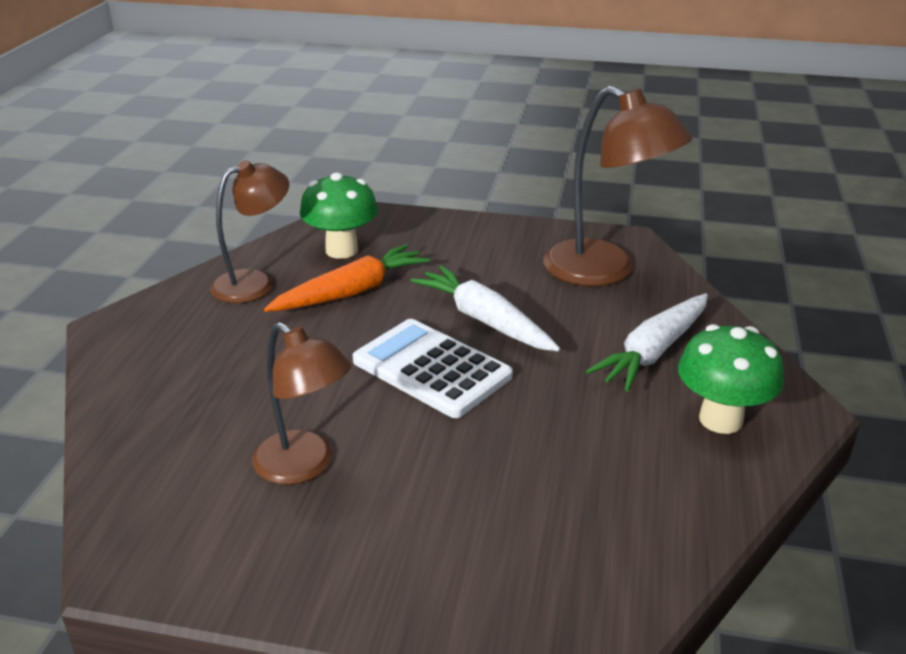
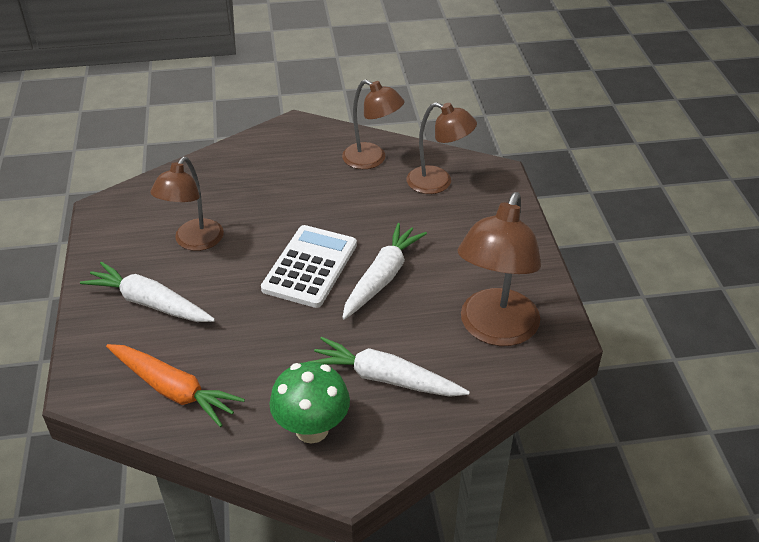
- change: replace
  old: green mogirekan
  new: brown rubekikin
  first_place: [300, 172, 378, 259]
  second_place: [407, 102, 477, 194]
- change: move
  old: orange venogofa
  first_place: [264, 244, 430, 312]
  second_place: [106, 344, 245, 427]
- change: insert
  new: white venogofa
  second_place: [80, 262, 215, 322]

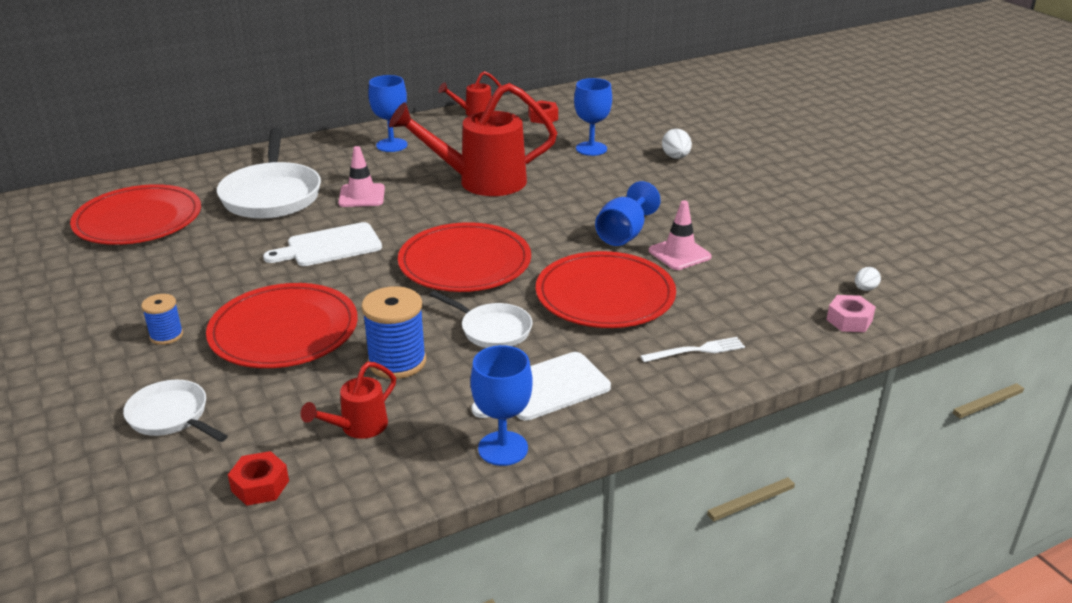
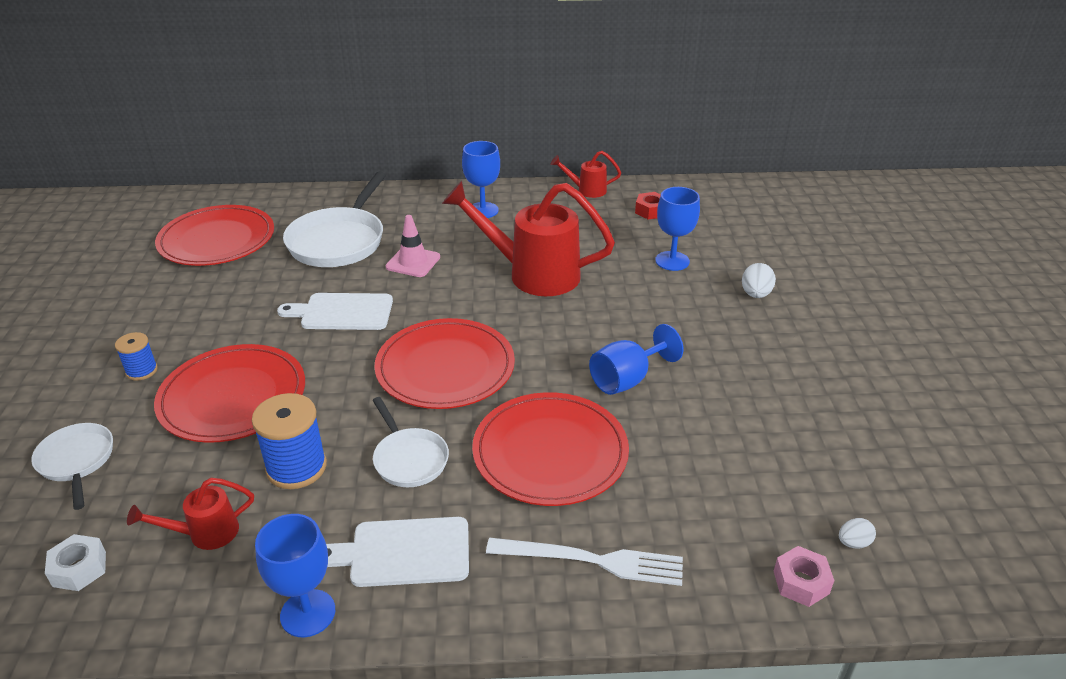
- change: delete
  old: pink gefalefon
  first_place: [649, 200, 712, 270]
- change: resize
  old: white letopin
  first_place: [640, 337, 745, 362]
  second_place: [486, 538, 683, 586]
  factor: 1.57
- change: recolor
  old: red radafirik
  new: white radafirik
  first_place: [228, 451, 289, 506]
  second_place: [45, 534, 106, 591]

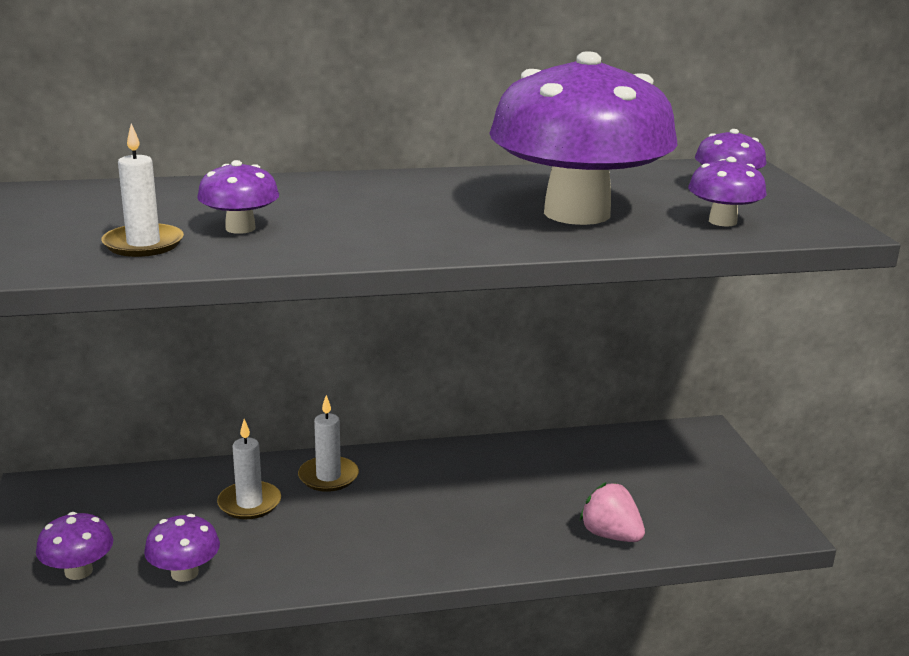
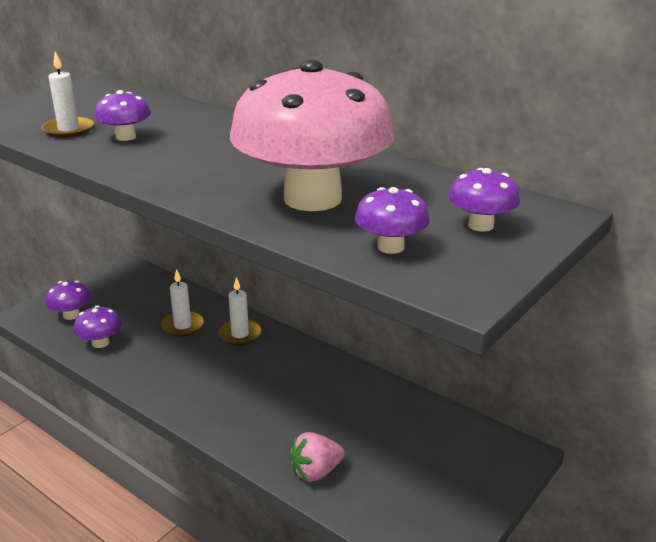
- change: recolor
  old: purple mogirekan
  new: pink mogirekan
  first_place: [489, 51, 678, 225]
  second_place: [230, 59, 395, 211]
- change: rotate
  old: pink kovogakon
  first_place: [580, 482, 645, 542]
  second_place: [289, 432, 345, 482]
  degrees: -120

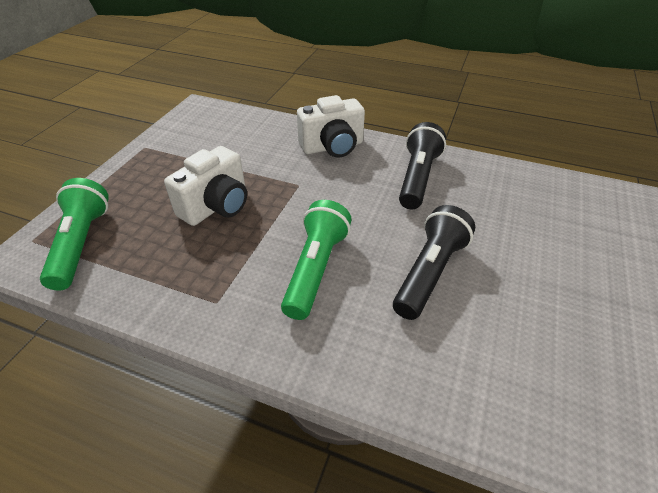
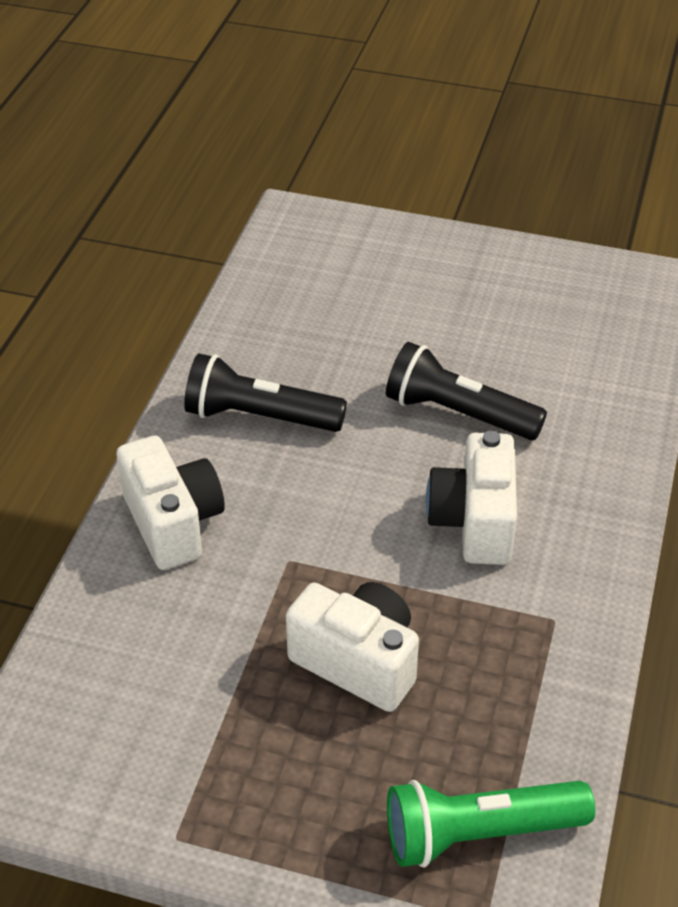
- change: replace
  old: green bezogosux
  new: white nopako
  first_place: [281, 200, 352, 320]
  second_place: [426, 430, 517, 565]

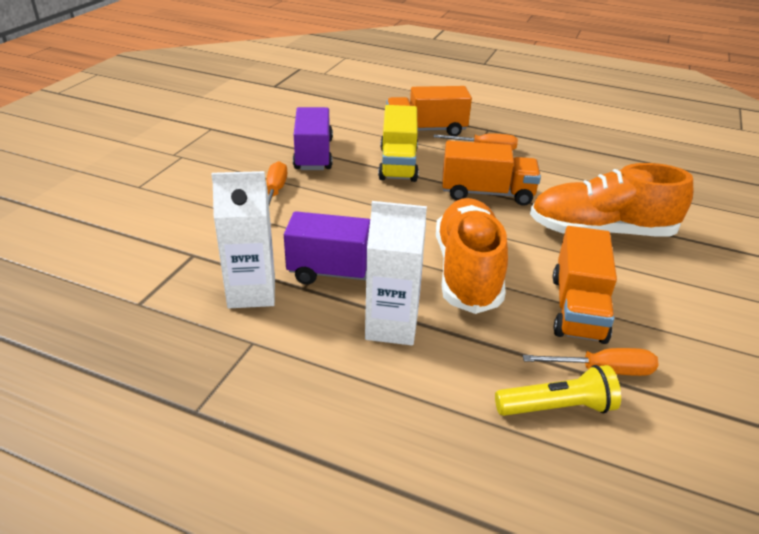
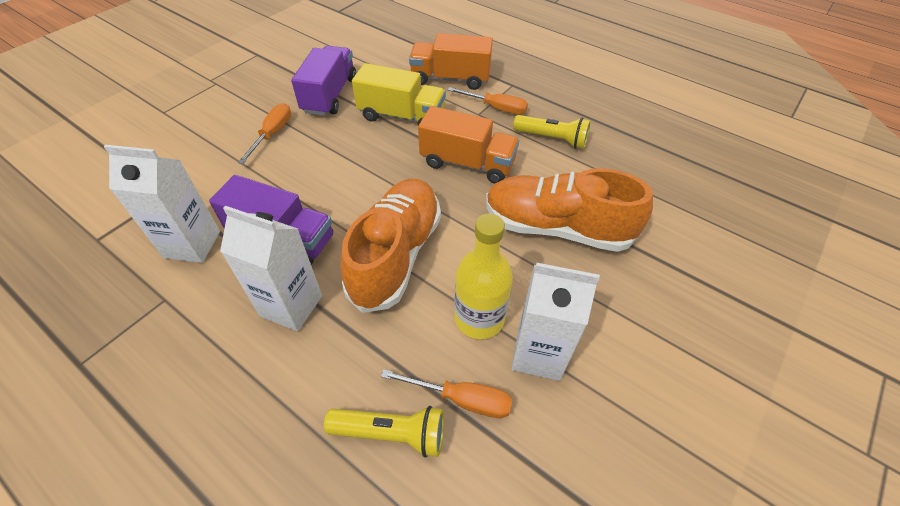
- change: rotate
  old: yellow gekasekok
  first_place: [378, 105, 419, 182]
  second_place: [352, 63, 446, 125]
  degrees: -90
- change: replace
  old: orange gekasekok
  new: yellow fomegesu
  first_place: [553, 226, 617, 344]
  second_place: [454, 213, 513, 339]
- change: insert
  new: yellow bezogosux
  second_place: [513, 115, 591, 149]
- change: insert
  new: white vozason
  second_place: [511, 263, 600, 381]

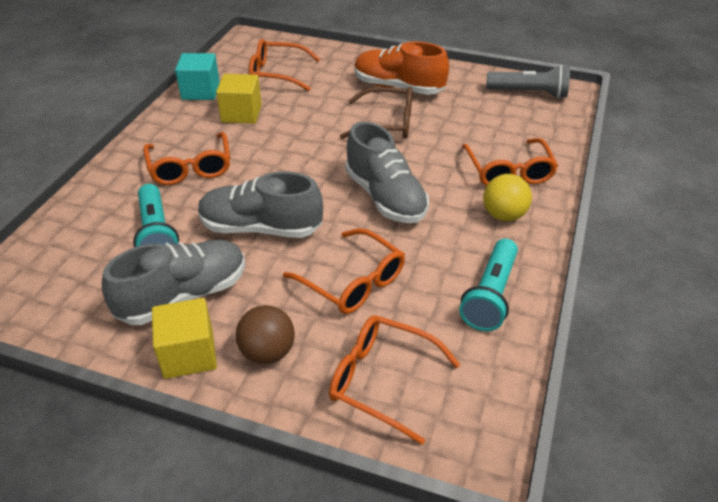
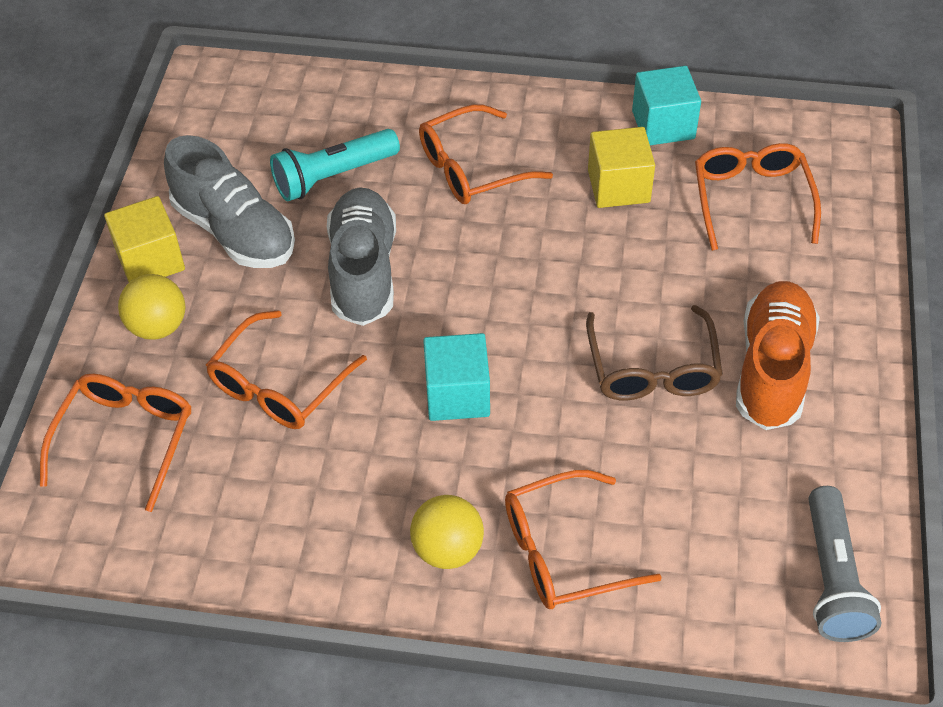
- change: replace
  old: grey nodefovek
  new: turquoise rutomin
  first_place: [345, 122, 429, 223]
  second_place: [423, 333, 490, 421]
- change: delete
  old: turquoise bezogosux
  first_place: [459, 239, 518, 331]
- change: recolor
  old: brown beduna
  new: yellow beduna
  first_place: [236, 305, 295, 364]
  second_place: [118, 274, 185, 340]

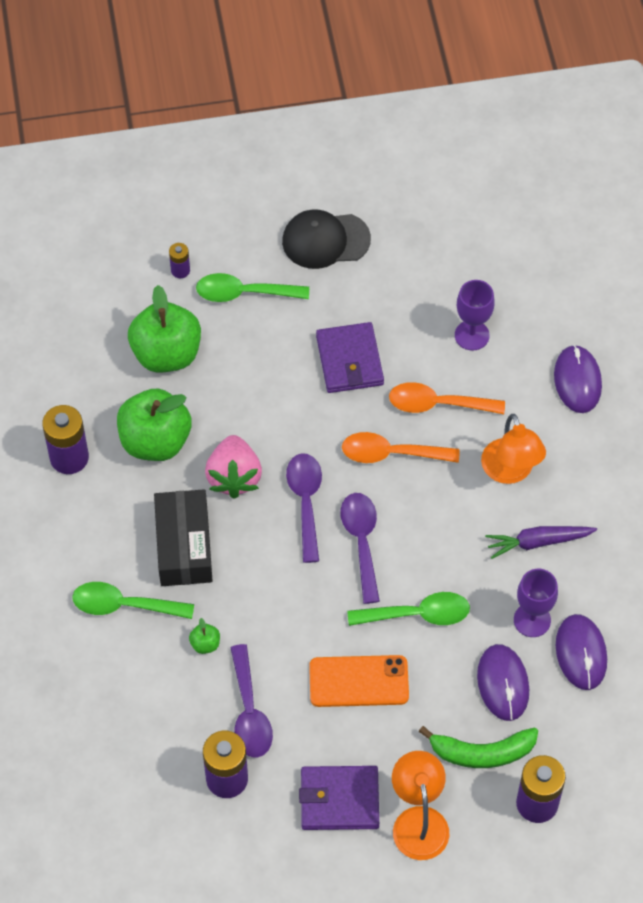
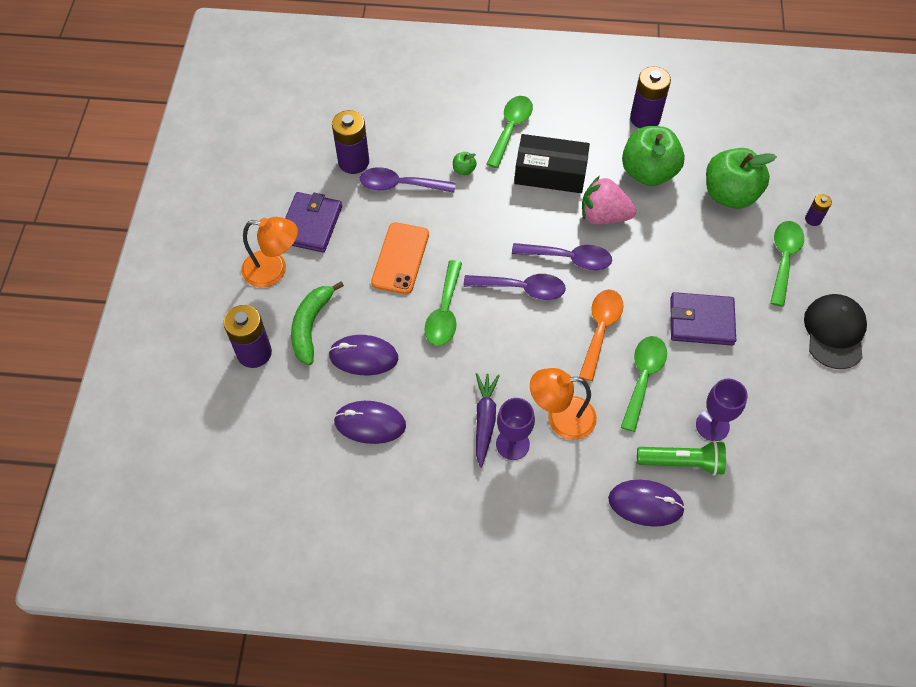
- change: recolor
  old: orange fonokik
  new: green fonokik
  first_place: [389, 382, 505, 414]
  second_place: [621, 336, 667, 432]
- change: move
  old: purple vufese
  first_place: [514, 569, 558, 637]
  second_place: [496, 398, 535, 460]
- change: insert
  new: green bezogosux
  second_place: [637, 441, 726, 476]

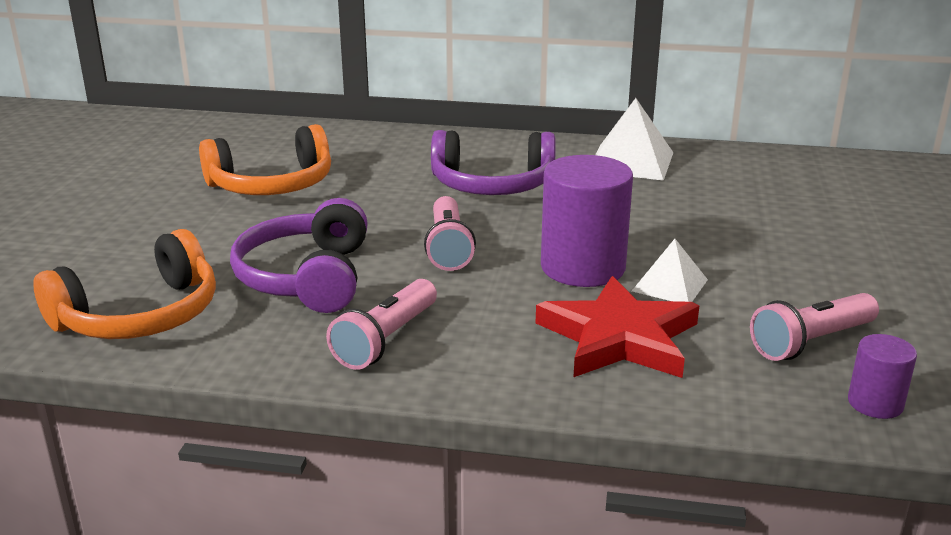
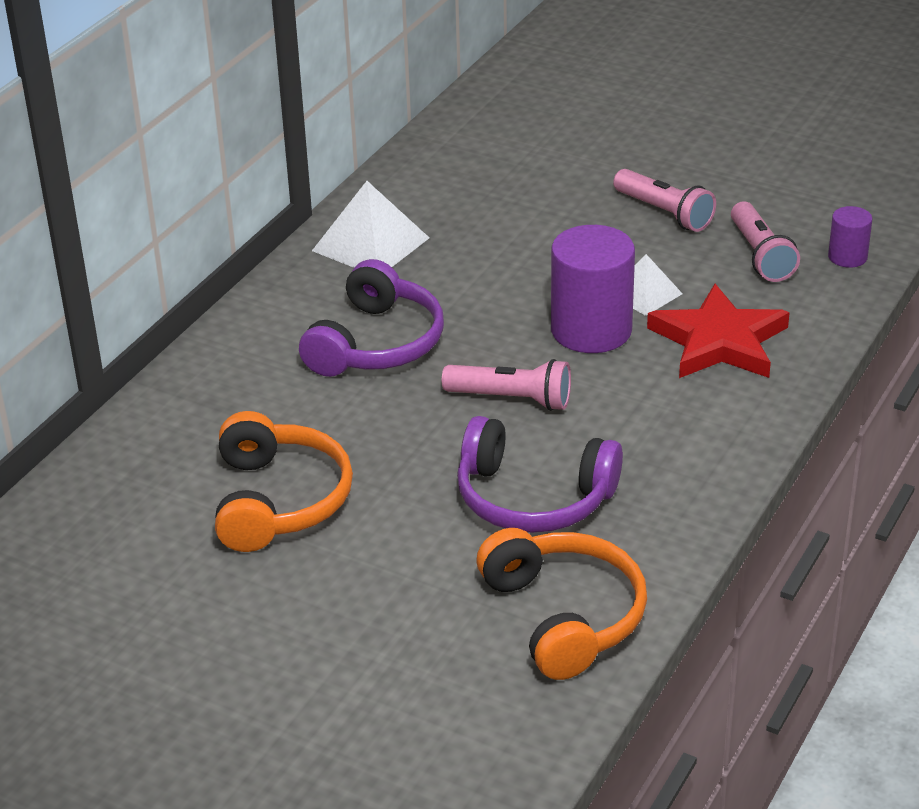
- change: move
  old: pink bezogosux
  first_place: [326, 279, 437, 370]
  second_place: [613, 169, 716, 232]

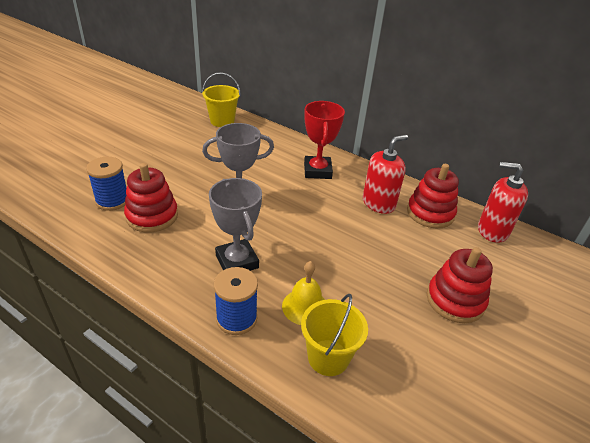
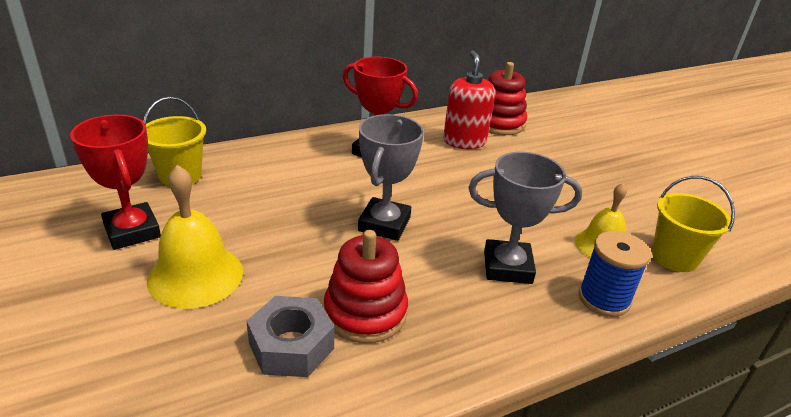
- change: replace
  old: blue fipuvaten
  new: grey radafirik
  first_place: [86, 157, 126, 211]
  second_place: [247, 296, 334, 377]
- change: delete
  old: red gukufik
  first_place: [478, 162, 528, 243]
- change: delete
  old: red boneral
  first_place: [427, 247, 493, 323]
- change: insert
  new: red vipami
  second_place: [70, 114, 161, 250]
- change: insert
  new: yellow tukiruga
  second_place: [147, 165, 243, 309]

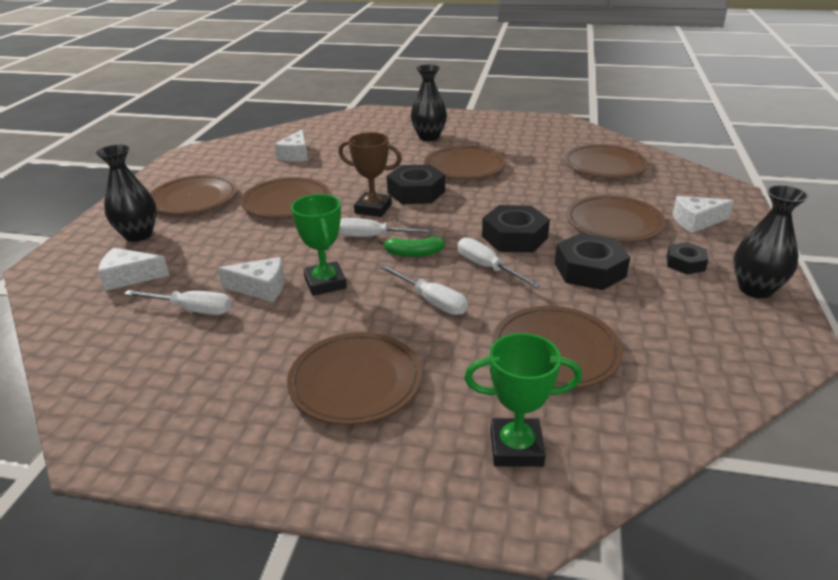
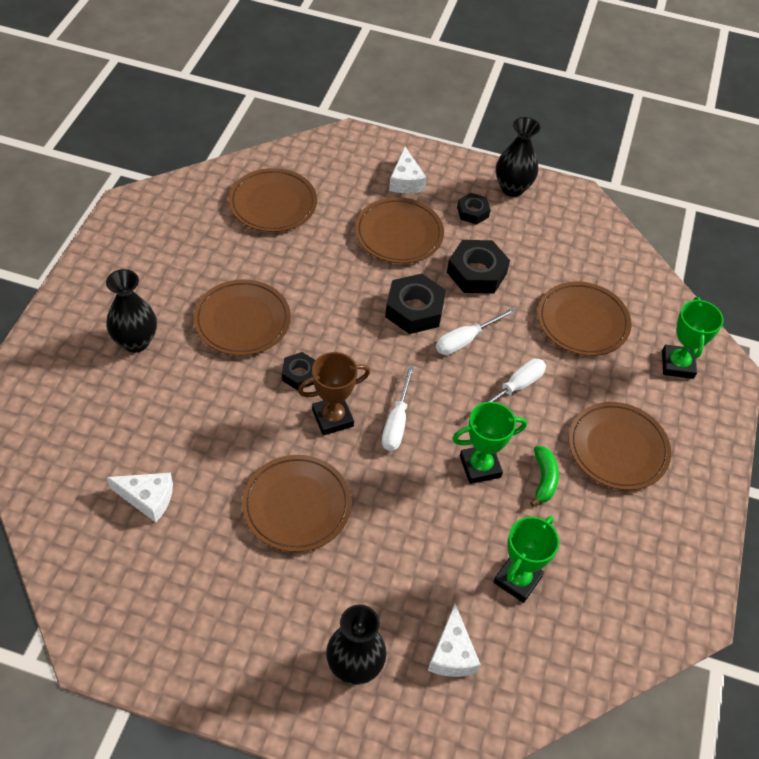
- change: rotate
  old: brown vipami
  first_place: [338, 132, 402, 217]
  second_place: [298, 352, 370, 436]
  degrees: 45
- change: resize
  old: black radafirik
  first_place: [387, 164, 445, 204]
  second_place: [282, 352, 315, 390]
  factor: 0.58
- change: delete
  old: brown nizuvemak
  first_place: [150, 175, 237, 214]
- change: move
  old: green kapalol
  first_place: [379, 237, 445, 257]
  second_place: [530, 446, 559, 506]
- change: delete
  old: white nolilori
  first_place: [217, 257, 285, 302]
- change: replace
  old: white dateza
  new: green vipami
  first_place: [124, 290, 231, 315]
  second_place: [494, 516, 559, 603]

